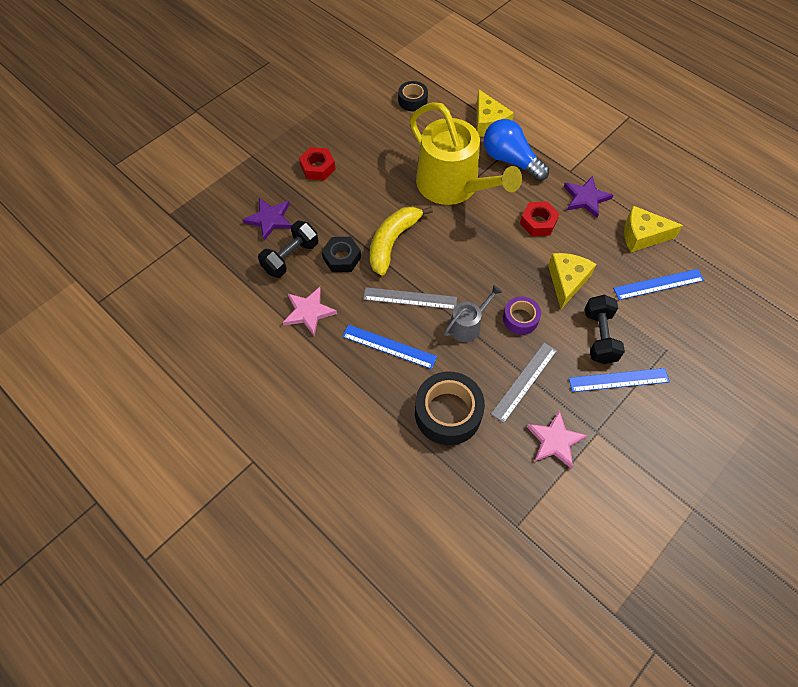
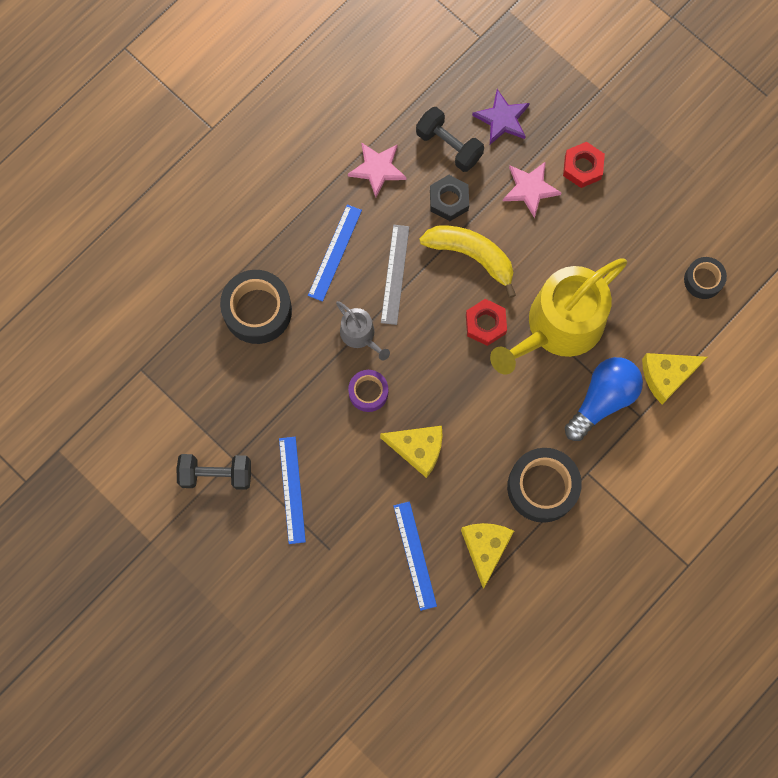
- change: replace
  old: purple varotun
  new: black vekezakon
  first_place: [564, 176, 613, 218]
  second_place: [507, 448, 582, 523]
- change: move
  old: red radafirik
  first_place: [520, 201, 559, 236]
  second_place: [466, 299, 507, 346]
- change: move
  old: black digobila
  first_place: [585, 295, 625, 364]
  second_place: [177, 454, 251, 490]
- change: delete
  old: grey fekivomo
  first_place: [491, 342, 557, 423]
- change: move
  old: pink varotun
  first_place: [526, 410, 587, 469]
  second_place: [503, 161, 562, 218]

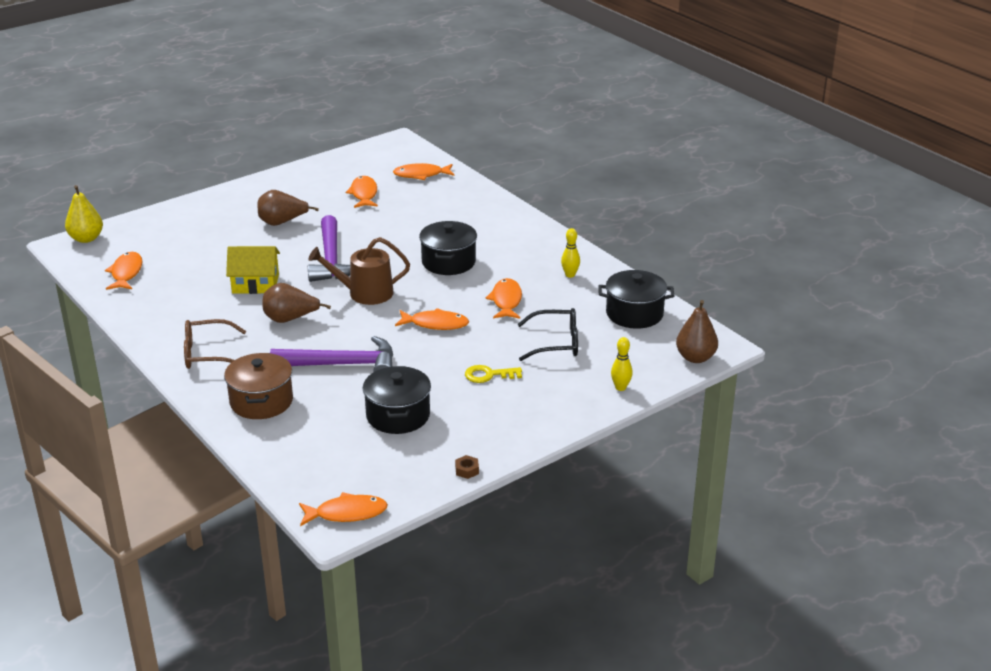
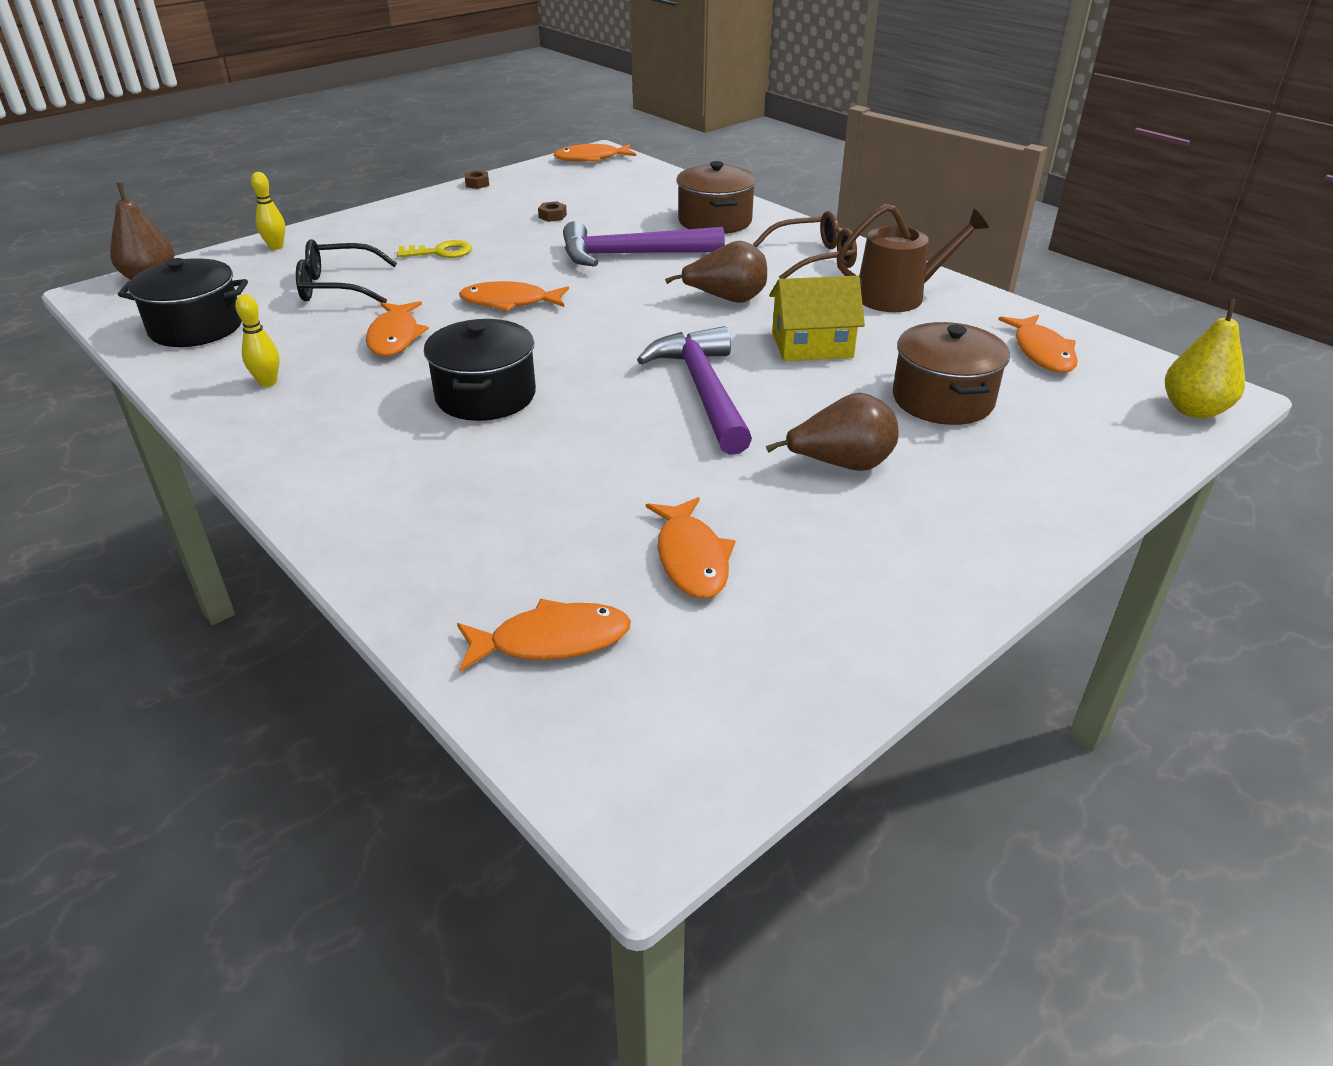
- change: move
  old: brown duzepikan
  first_place: [308, 237, 410, 305]
  second_place: [837, 204, 989, 312]
- change: replace
  old: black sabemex
  new: brown radafirik
  first_place: [362, 366, 431, 434]
  second_place: [538, 201, 567, 222]
- change: insert
  new: brown sabemex
  second_place: [893, 322, 1010, 425]

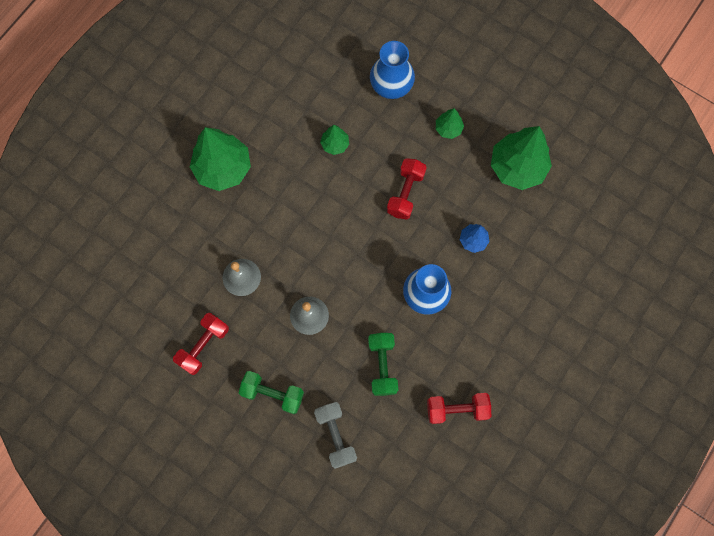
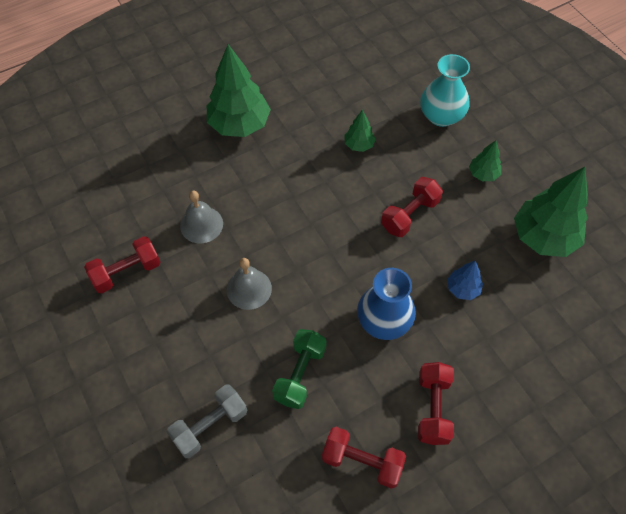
- change: recolor
  old: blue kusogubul
  new: turquoise kusogubul
  first_place: [370, 41, 415, 99]
  second_place: [420, 54, 470, 127]
- change: delete
  old: green digobila
  first_place: [239, 371, 304, 414]
- change: rotate
  old: grey digobila
  first_place: [314, 402, 357, 469]
  second_place: [167, 385, 247, 458]
  degrees: 45
- change: insert
  new: red digobila
  second_place: [418, 362, 454, 445]

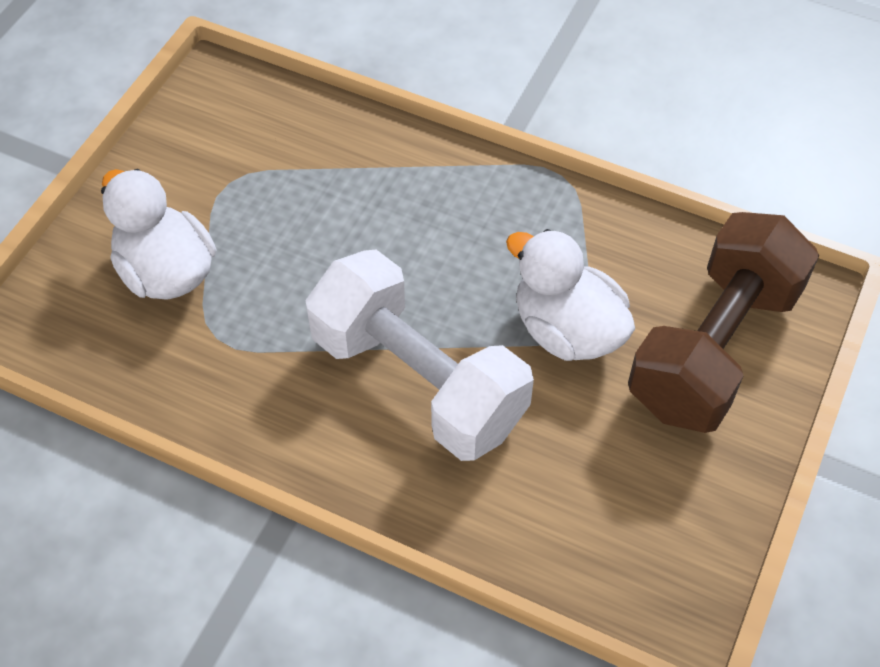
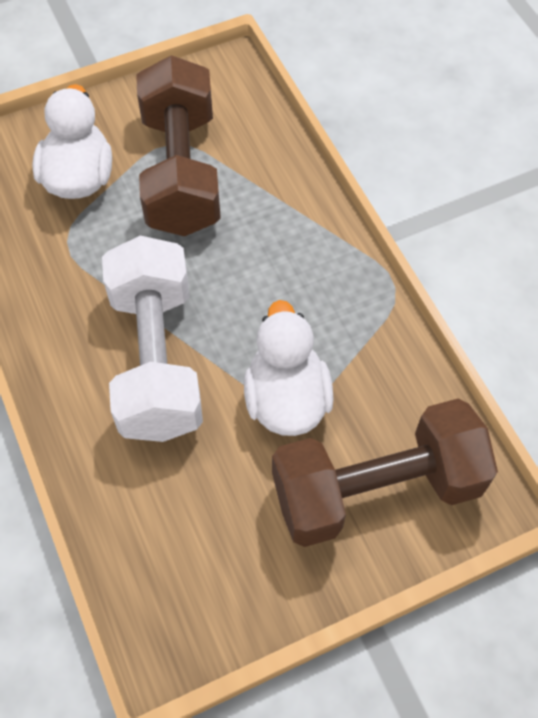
- change: insert
  new: brown digobila
  second_place: [136, 55, 221, 236]

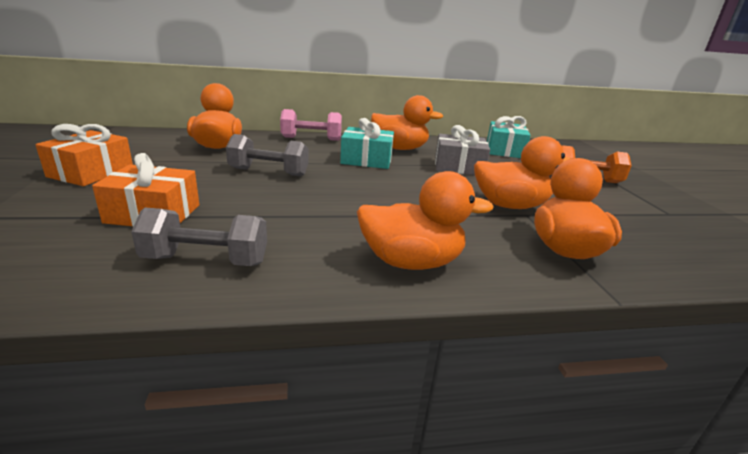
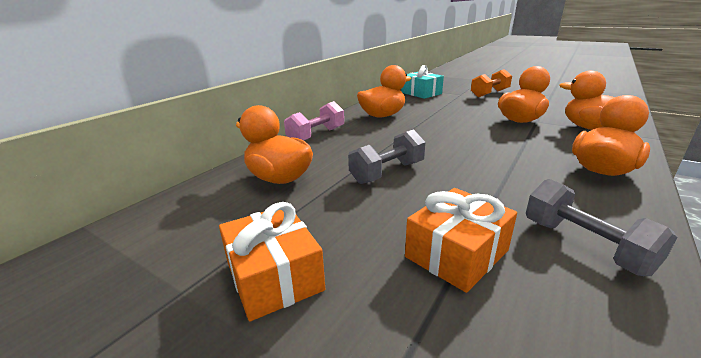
- change: delete
  old: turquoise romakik
  first_place: [340, 118, 394, 169]
- change: delete
  old: grey romakik
  first_place: [435, 125, 490, 175]
- change: rotate
  old: grey digobila
  first_place: [131, 208, 267, 266]
  second_place: [526, 179, 677, 276]
  degrees: -75

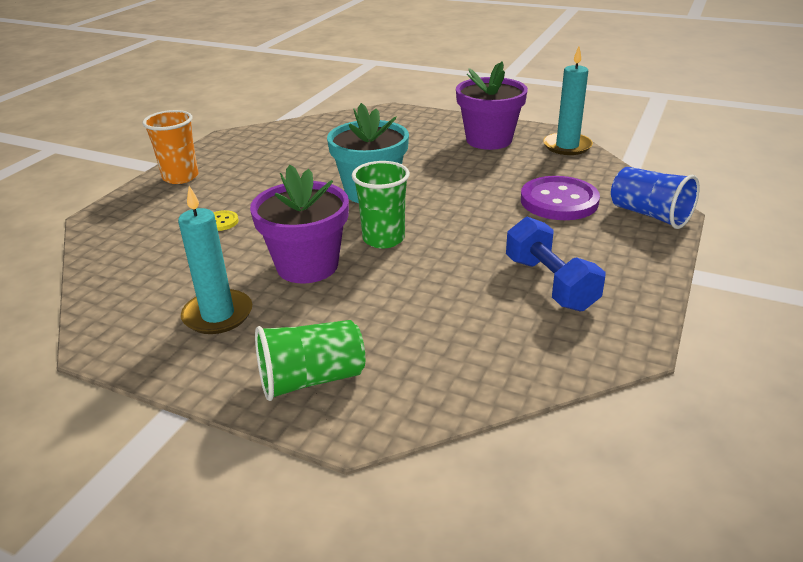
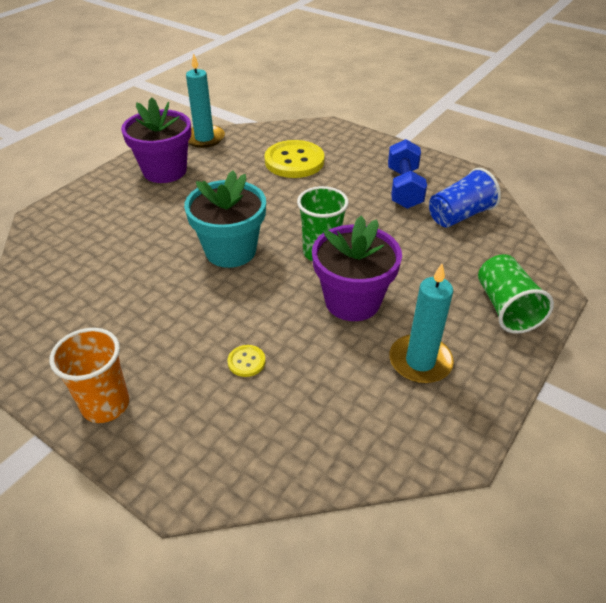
- change: move
  old: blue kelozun
  first_place: [611, 167, 700, 229]
  second_place: [429, 168, 501, 228]
- change: recolor
  old: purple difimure
  new: yellow difimure
  first_place: [521, 176, 600, 220]
  second_place: [264, 140, 325, 178]
- change: rotate
  old: blue digobila
  first_place: [506, 217, 605, 311]
  second_place: [388, 139, 427, 209]
  degrees: -75

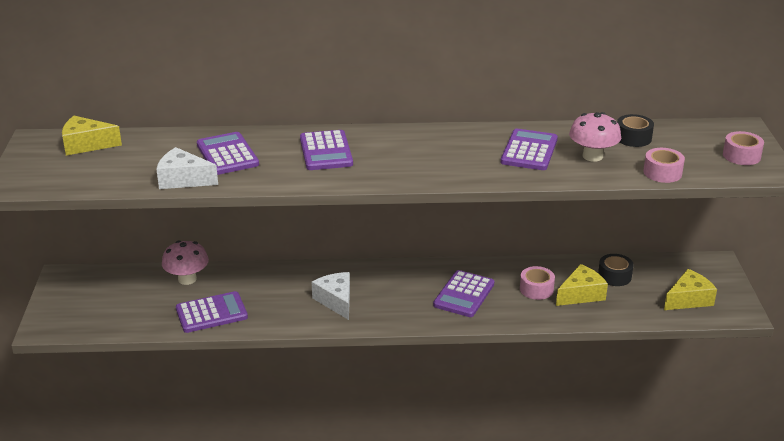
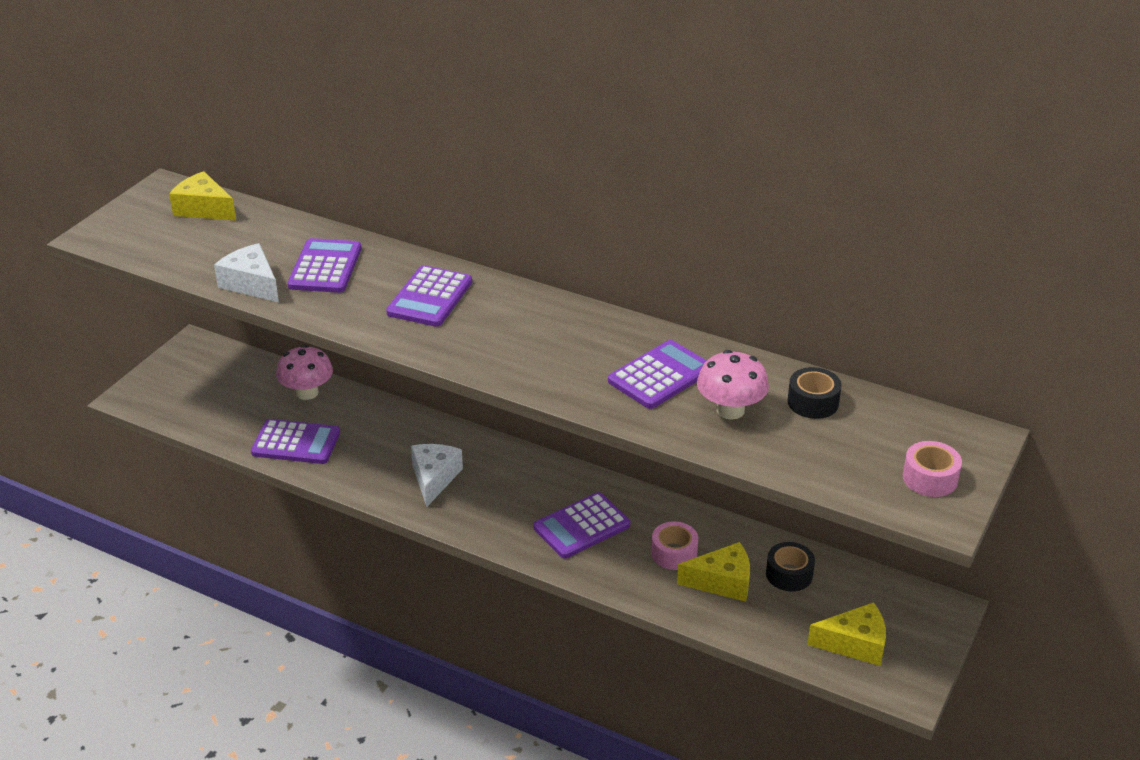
- change: delete
  old: pink vekezakon
  first_place: [643, 148, 685, 183]

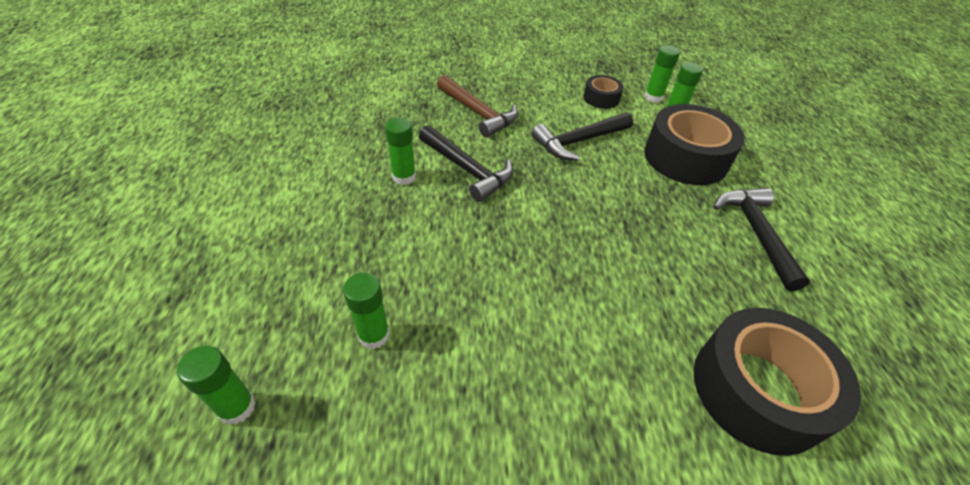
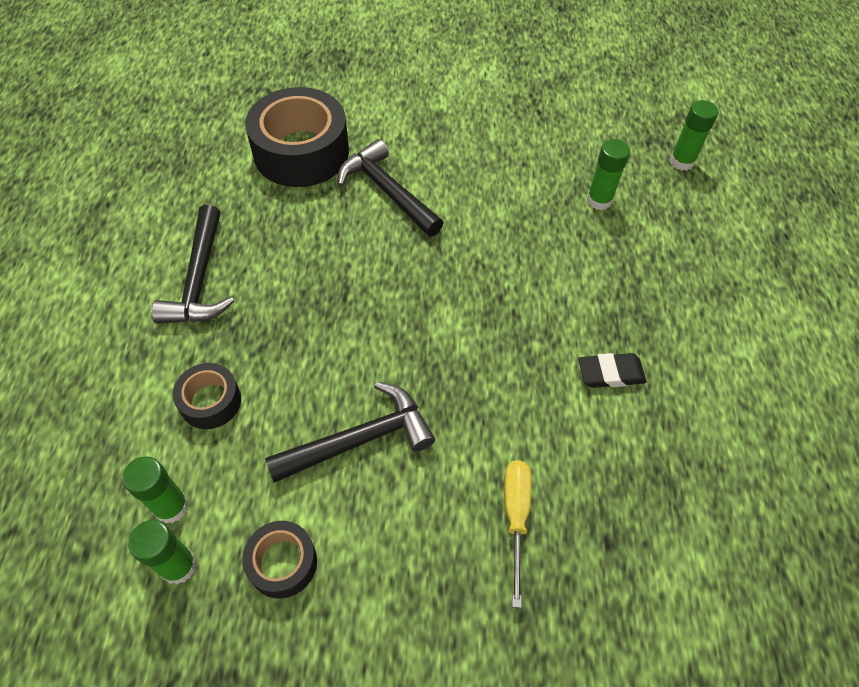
- change: replace
  old: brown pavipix
  new: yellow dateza
  first_place: [437, 75, 518, 138]
  second_place: [504, 460, 531, 608]
- change: resize
  old: black vekezakon
  first_place: [645, 104, 745, 185]
  second_place: [173, 363, 241, 429]
  factor: 0.5
- change: replace
  old: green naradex
  new: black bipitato
  first_place: [385, 118, 416, 185]
  second_place: [578, 353, 647, 388]
- change: move
  old: black pavipix
  first_place: [419, 125, 513, 202]
  second_place: [337, 139, 444, 237]

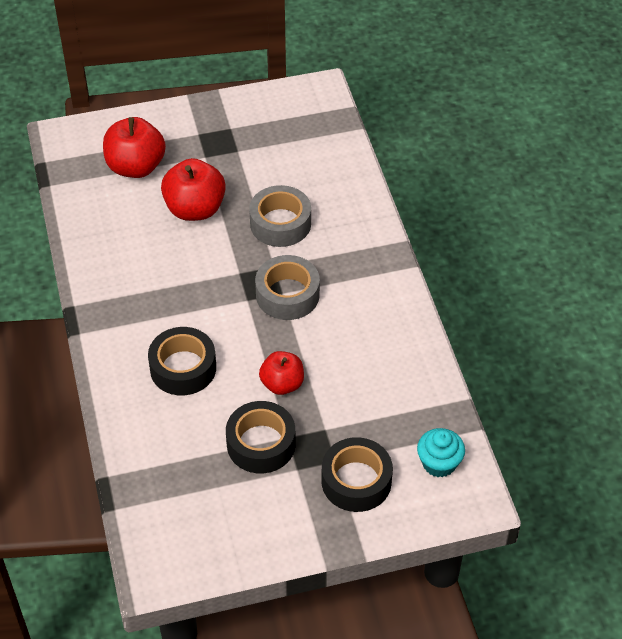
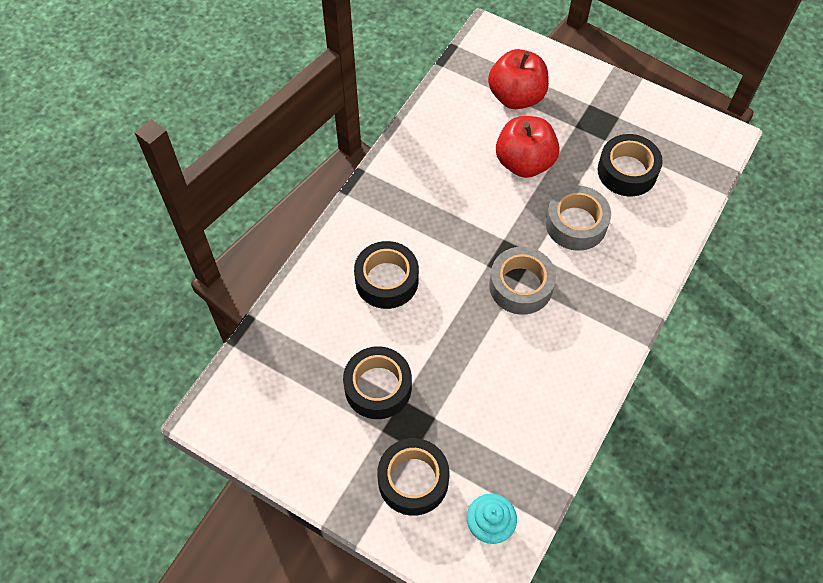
- change: delete
  old: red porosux
  first_place: [259, 351, 304, 395]
- change: insert
  new: black vekezakon
  second_place: [598, 134, 663, 197]

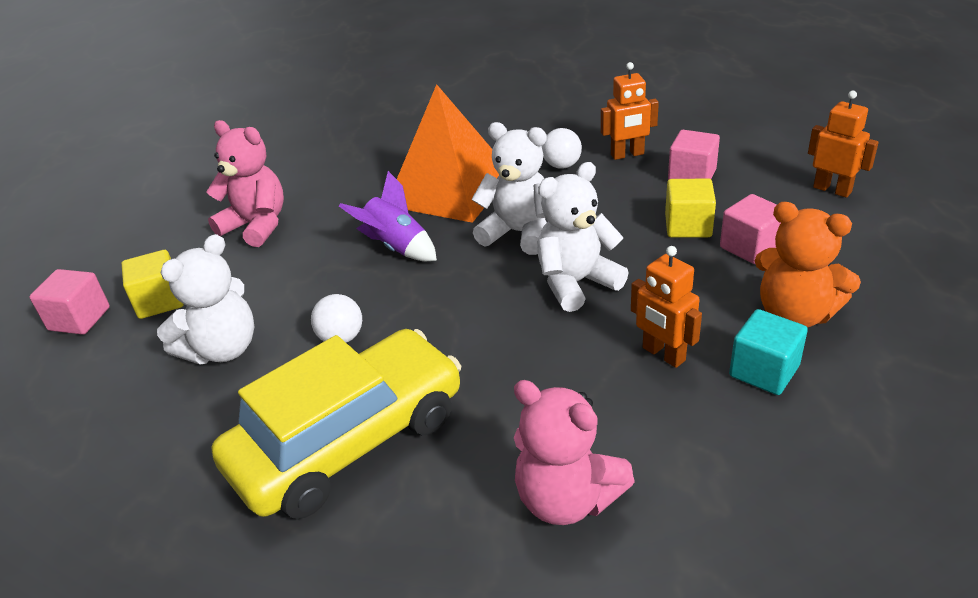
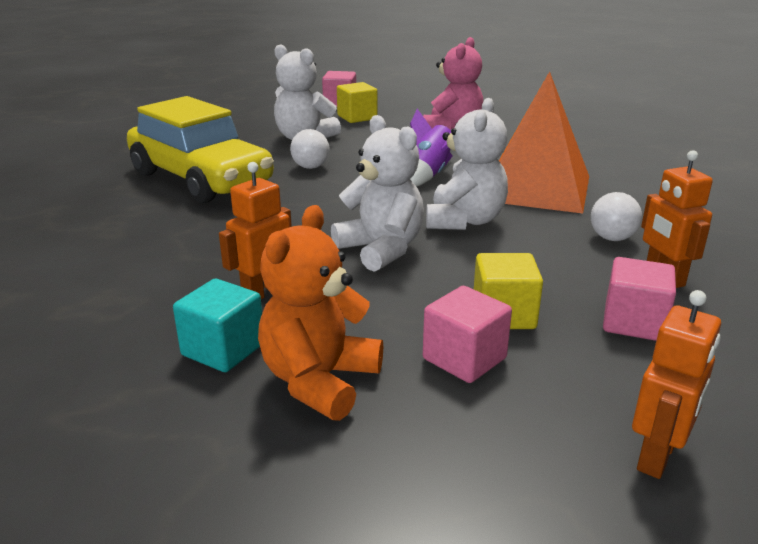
- change: delete
  old: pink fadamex
  first_place: [514, 380, 635, 525]

